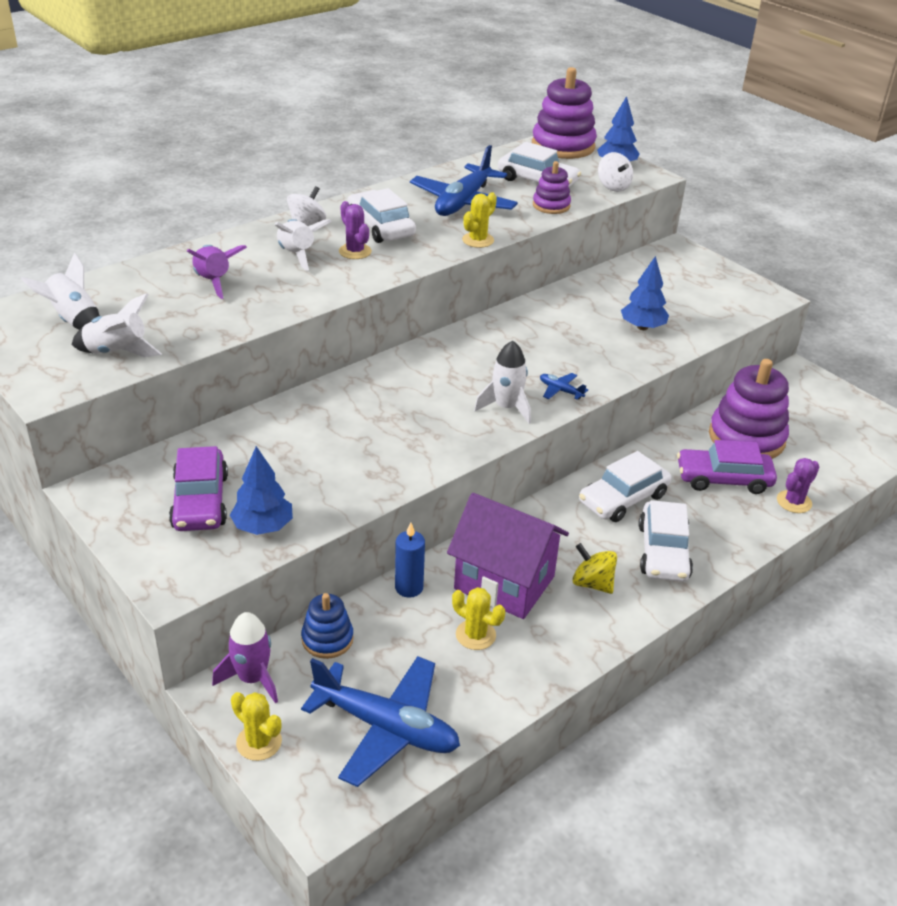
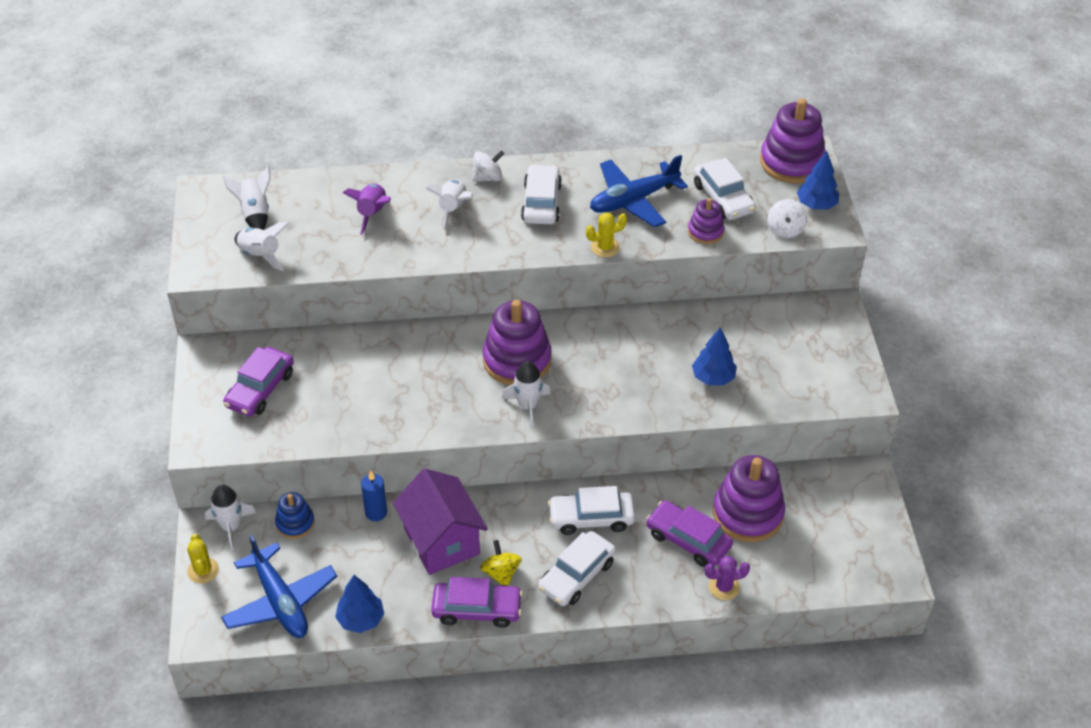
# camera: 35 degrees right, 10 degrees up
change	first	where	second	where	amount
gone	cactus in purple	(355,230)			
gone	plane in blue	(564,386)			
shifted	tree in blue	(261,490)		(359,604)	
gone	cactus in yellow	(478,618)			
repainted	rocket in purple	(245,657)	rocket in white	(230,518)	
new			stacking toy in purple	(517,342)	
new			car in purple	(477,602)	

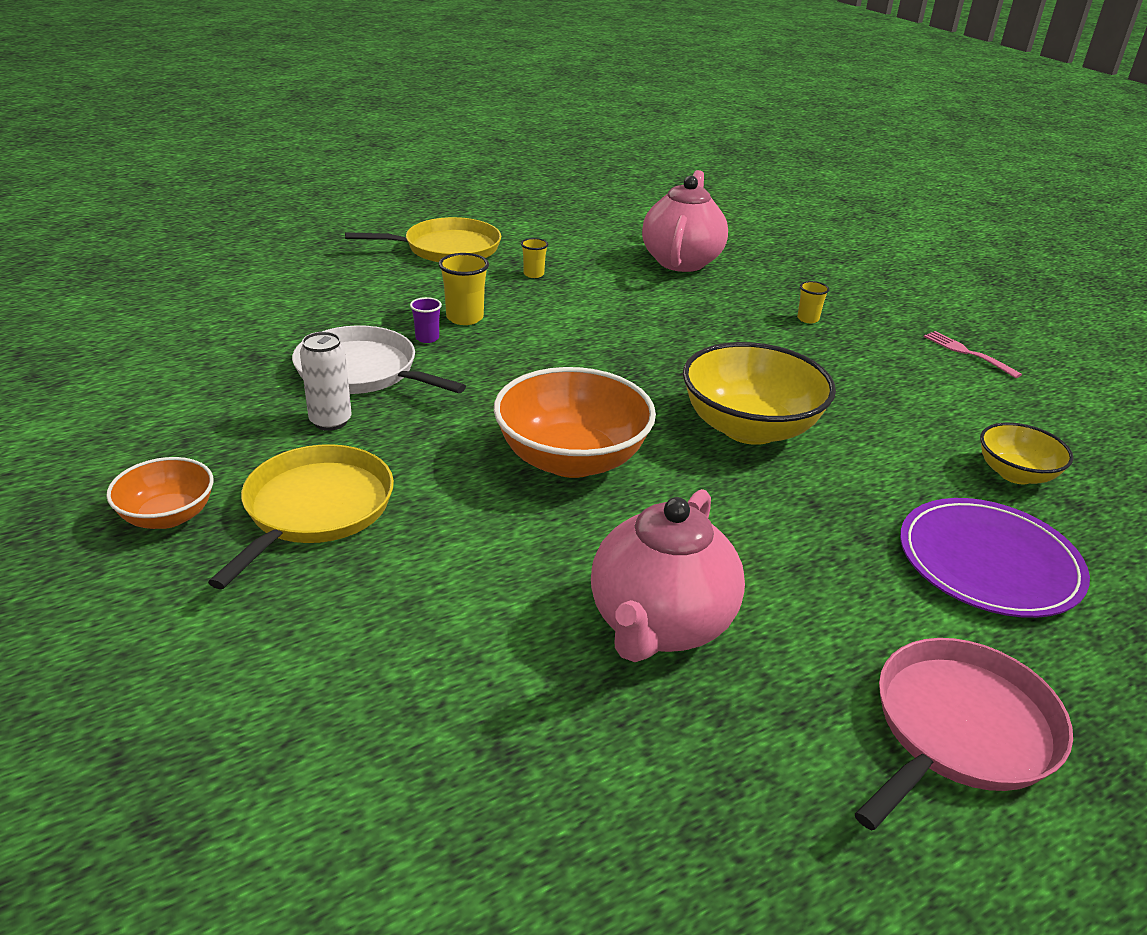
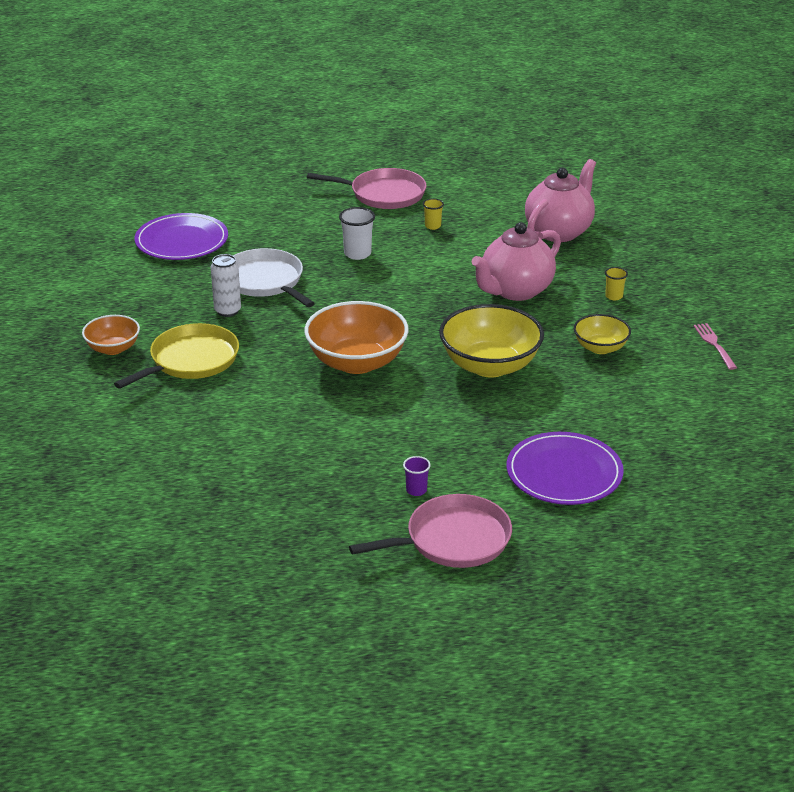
# camera: 25 degrees right, 0 degrees up
change	first	where	second	where	amount
repainted	pan in yellow	(423,240)	pan in pink	(366,188)	
repainted	cup in yellow	(464,289)	cup in white	(357,233)	
shifted	cup in purple	(426,320)		(417,476)	
shifted	bowl in yellow	(1026,453)		(602,334)	
shifted	teapot in pink	(668,575)		(516,261)	
new			plate in purple	(181,236)	

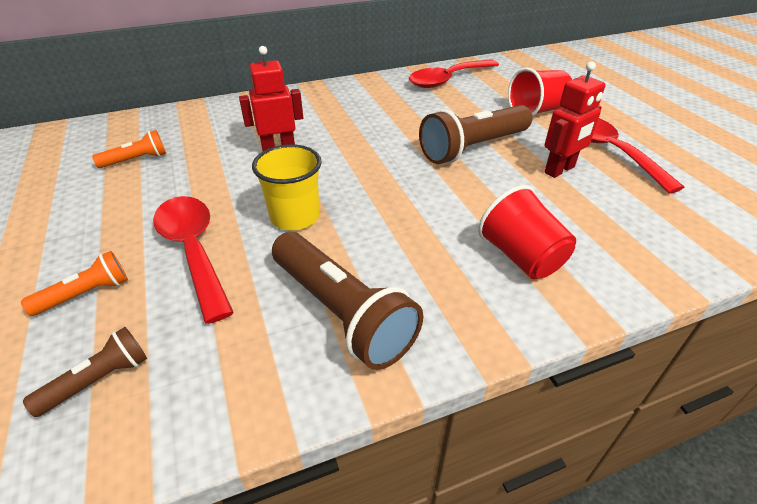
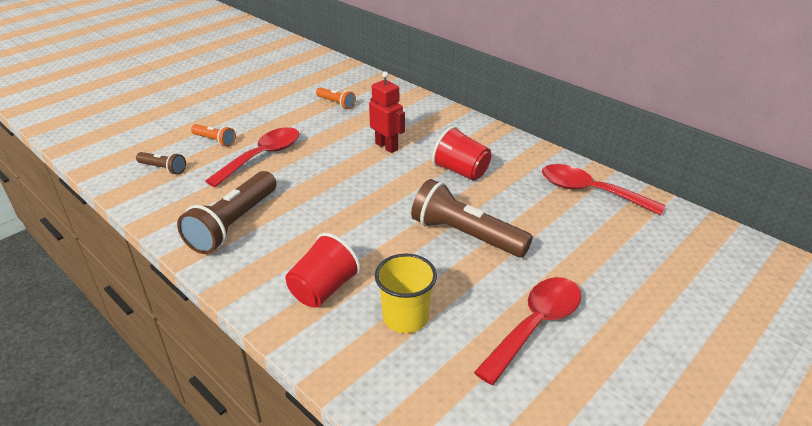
# camera: 65 degrees right, 5 degrees down
change	first	where	second	where	amount
gone	robot in red	(575,119)			
shifted	cup in red	(540,92)		(461,153)	
shifted	cup in yellow	(287,187)		(406,293)	

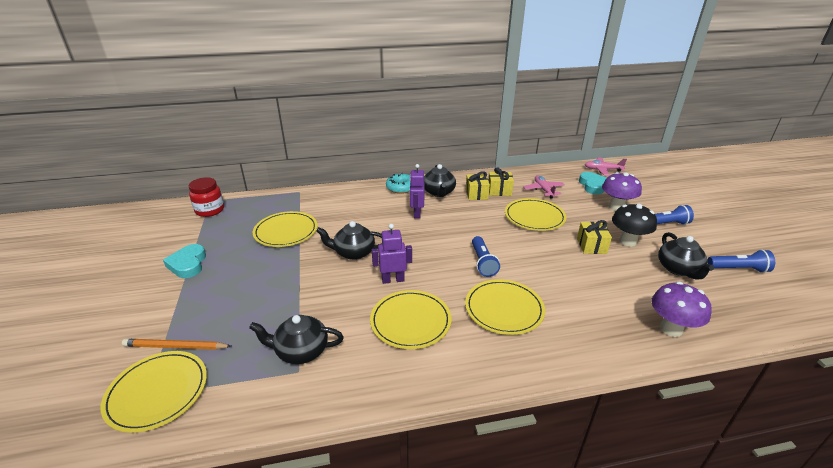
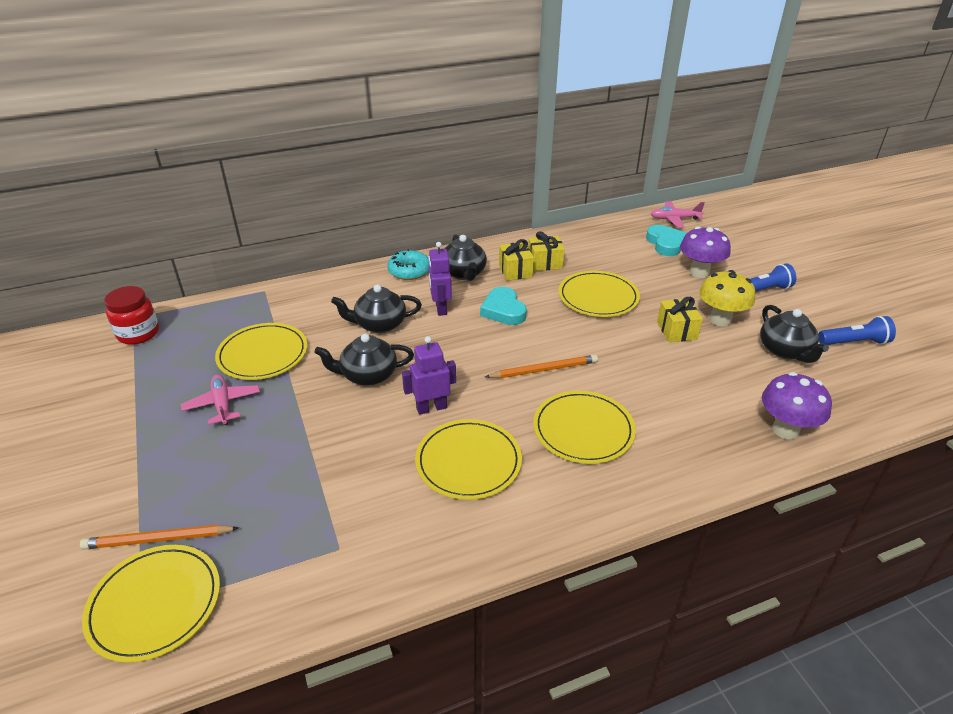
# camera: 10 degrees left, 5 degrees up
change	first	where	second	where	amount
shifted	plane in pink	(544,187)		(220,400)	
repainted	mushroom in black	(634,225)	mushroom in yellow	(727,298)	
swapped	flashlight in blue	(486,256)	pencil in orange	(541,366)	
shifted	heart in turquoise	(184,261)		(503,306)	
shifted	teapot in black	(296,339)		(376,309)	

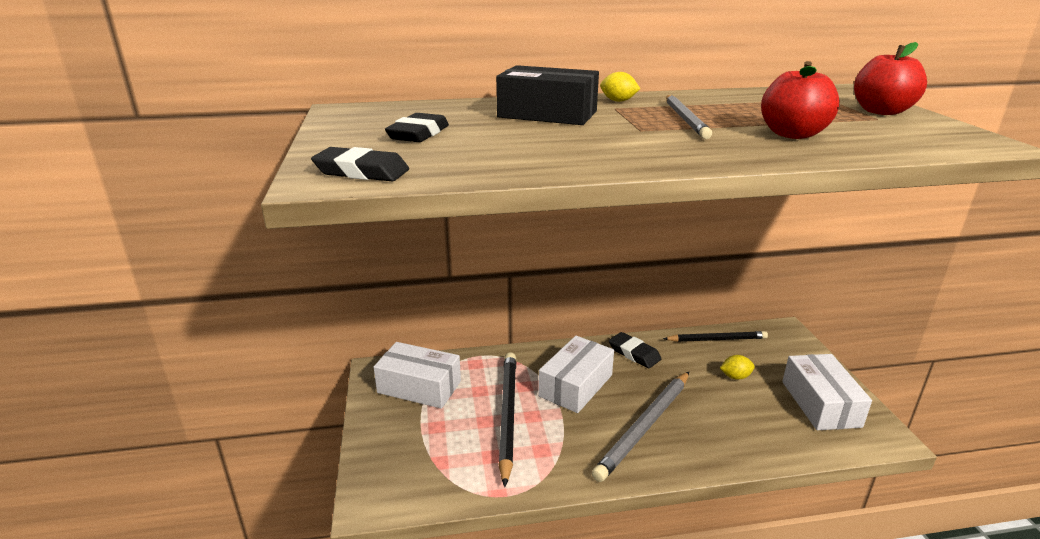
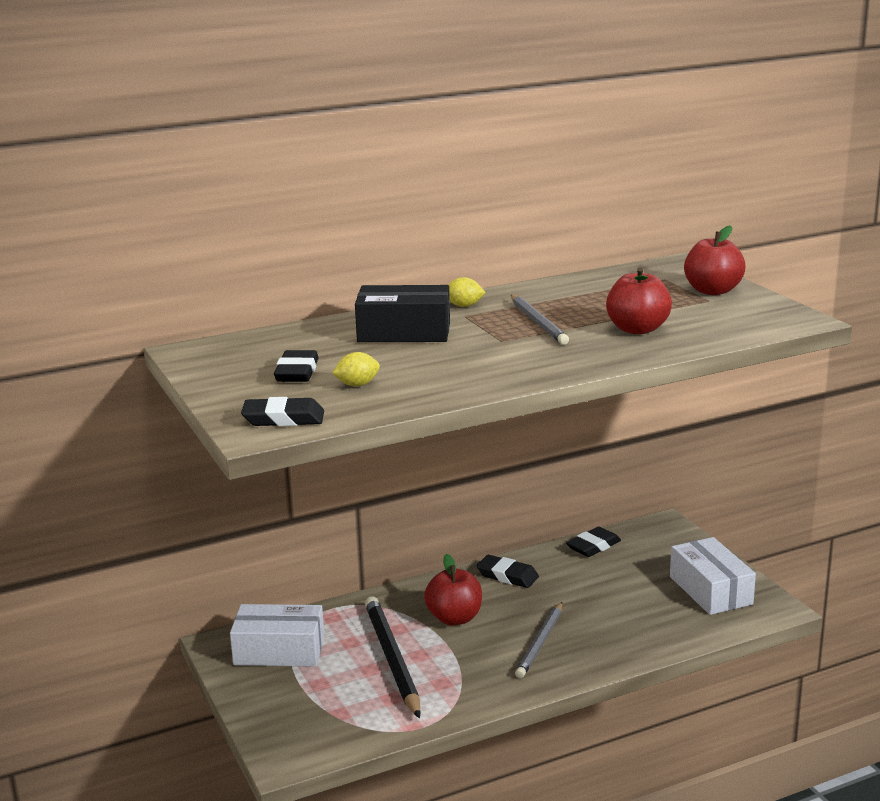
# camera: 15 degrees left, 5 degrees down
change	first	where	second	where	amount
swapped	pencil in black	(715,336)	eraser in black	(593,542)	
swapped	box in white	(576,374)	apple in red	(453,589)	
shifted	lemon in yellow	(737,367)		(356,369)	
scaled	pencil in grey	(640,427)		(538,640)	x0.66

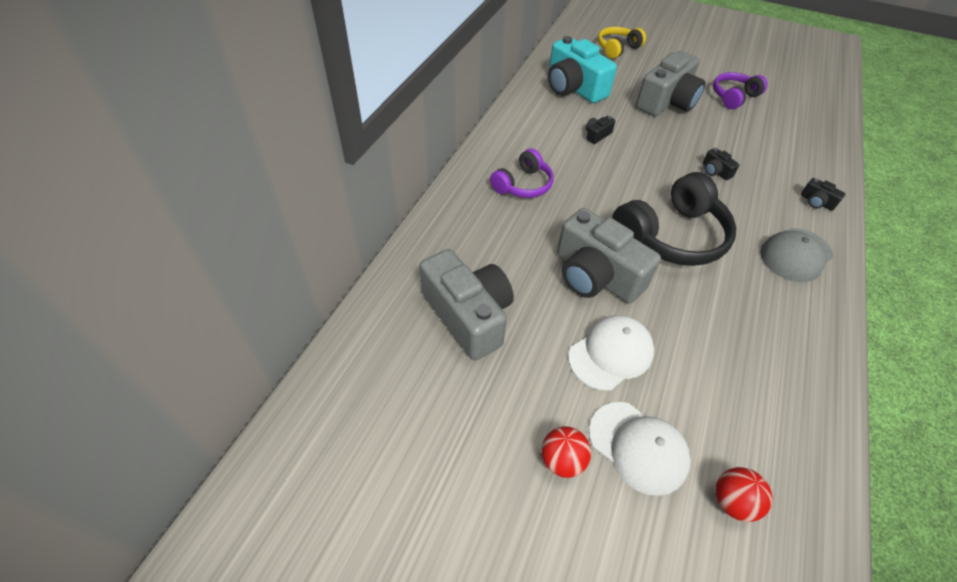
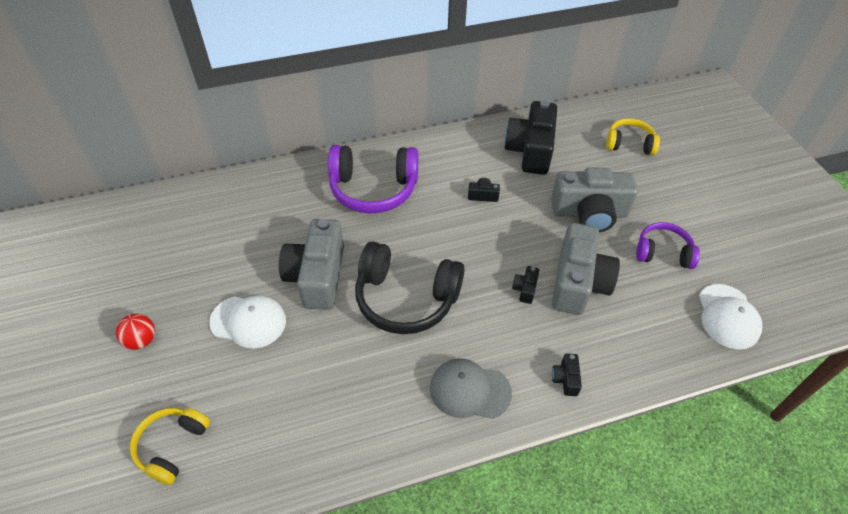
# camera: 50 degrees right, 0 degrees up
change	first	where	second	where	amount
repainted	camera in turquoise	(582,69)	camera in black	(530,137)	
scaled	headphones in purple	(521,173)		(373,179)	x1.71
shifted	camera in grey	(467,304)		(586,269)	
shifted	cap in white	(640,449)		(730,316)	
swapped	ball in red	(744,494)	headphones in yellow	(170,446)	

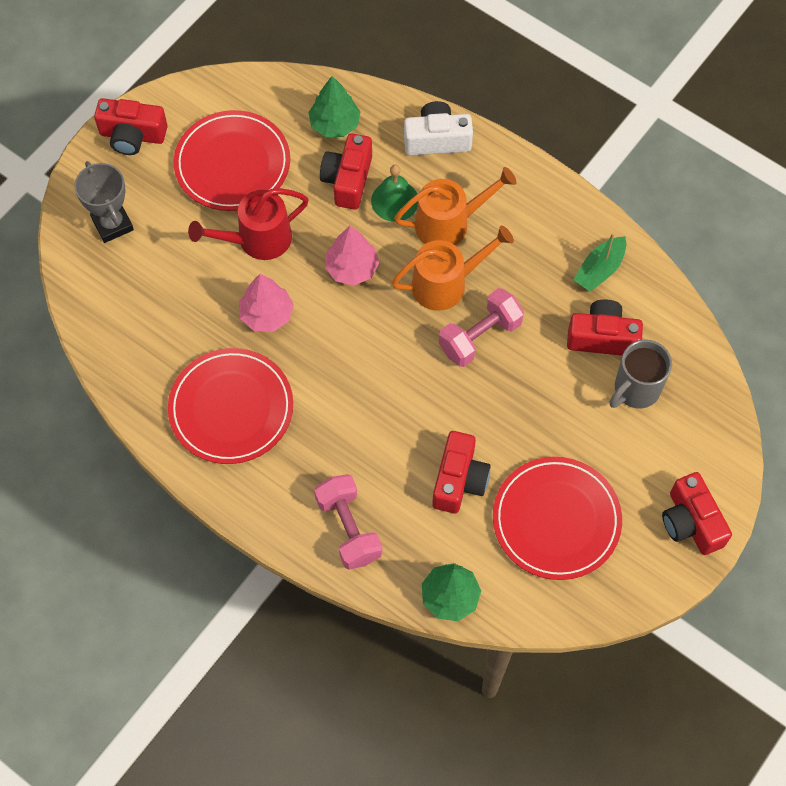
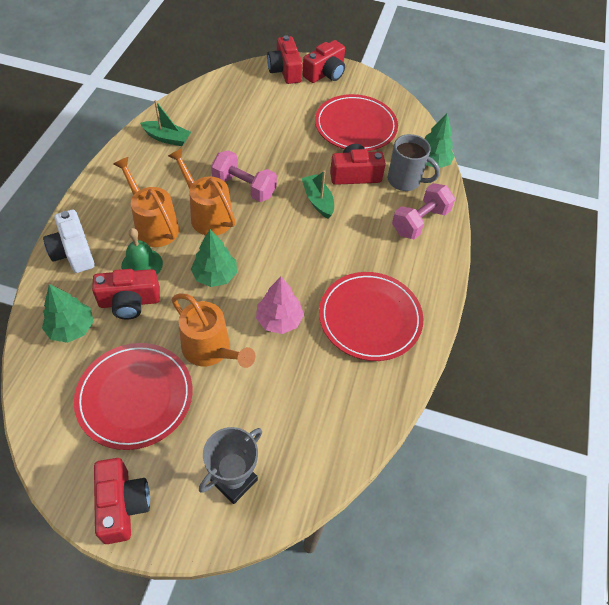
# camera: 115 degrees left, 10 degrees down
change	first	where	second	where	amount
repainted	watering can in red	(248,224)	watering can in orange	(214,330)	
repainted	tree in pink	(352,255)	tree in green	(214,258)	
shifted	camera in red	(605,327)		(285,59)	
shifted	mug in grey	(640,374)		(414,162)	
new			boat in green	(318,194)	

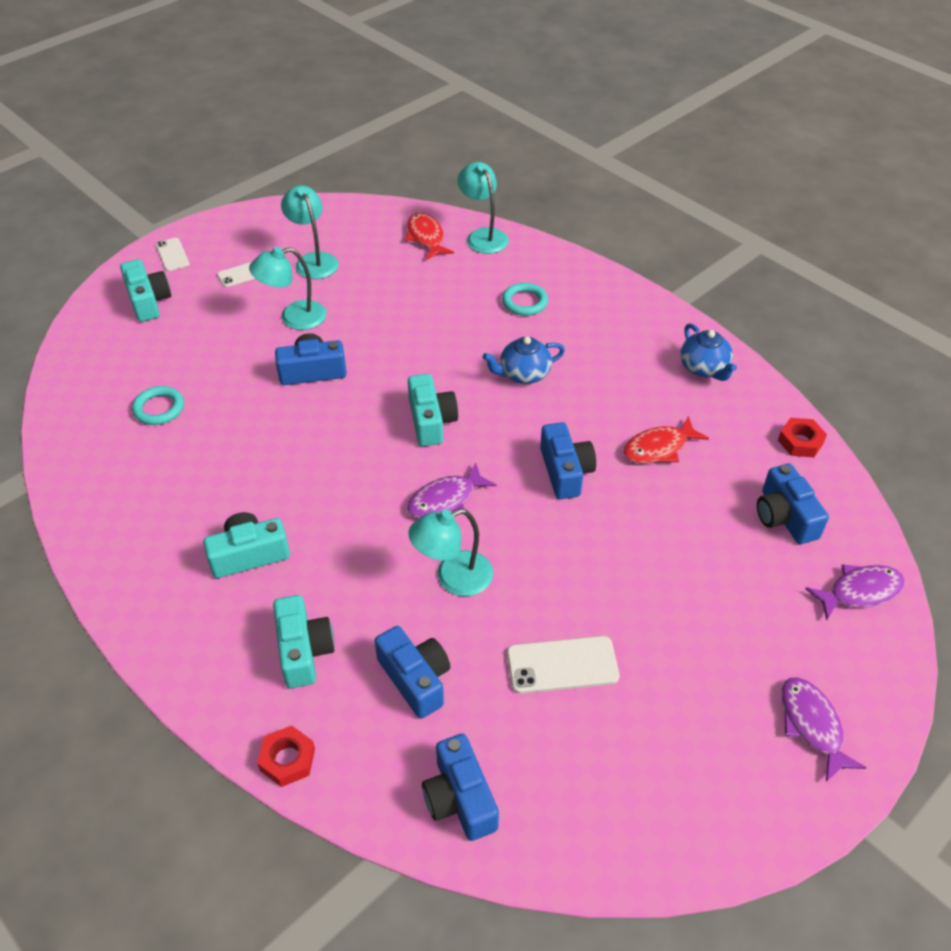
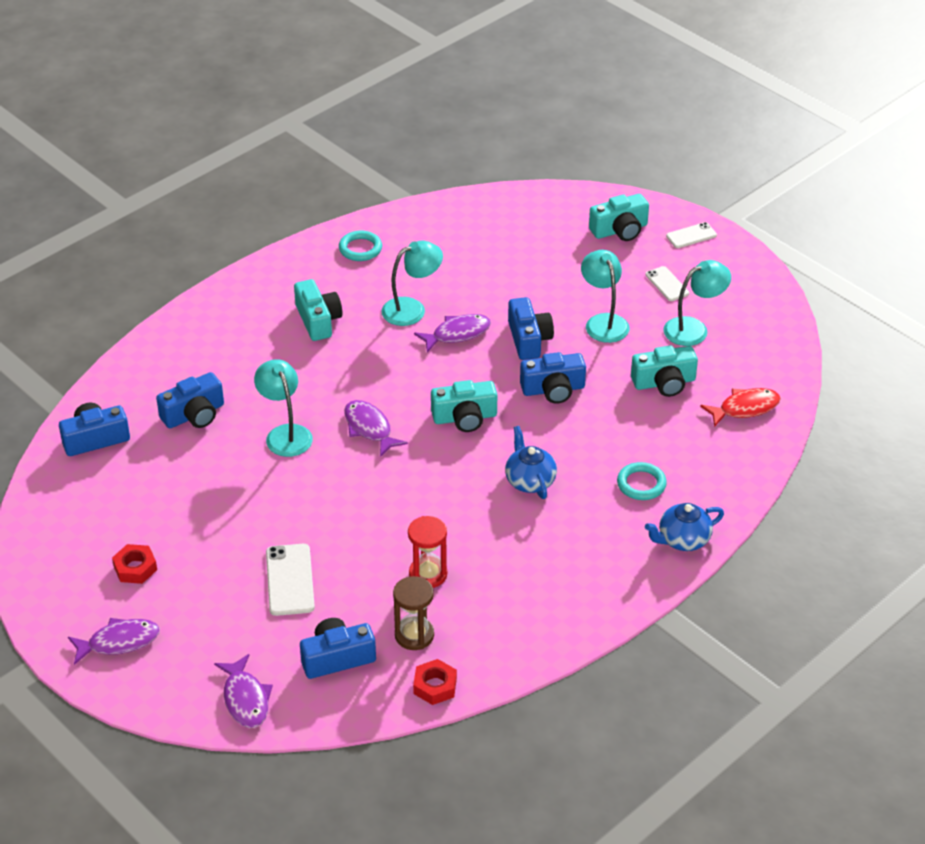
# camera: 90 degrees right, 5 degrees down
change	first	where	second	where	amount
shifted	lamp in turquoise	(483,208)		(412,283)	
shifted	teapot in blue	(708,352)		(684,527)	
shifted	ring in turquoise	(158,405)		(360,246)	
swapped	fish in red	(666,439)	hourglass in red	(427,552)	
shifted	camera in blue	(568,460)		(553,378)	
shifted	camera in turquoise	(304,641)		(664,371)	
shifted	phone in white	(563,665)		(290,580)	
shifted	nut in red	(286,756)		(134,564)	
new			fish in purple	(452,333)	
new			hourglass in brown	(413,613)	

